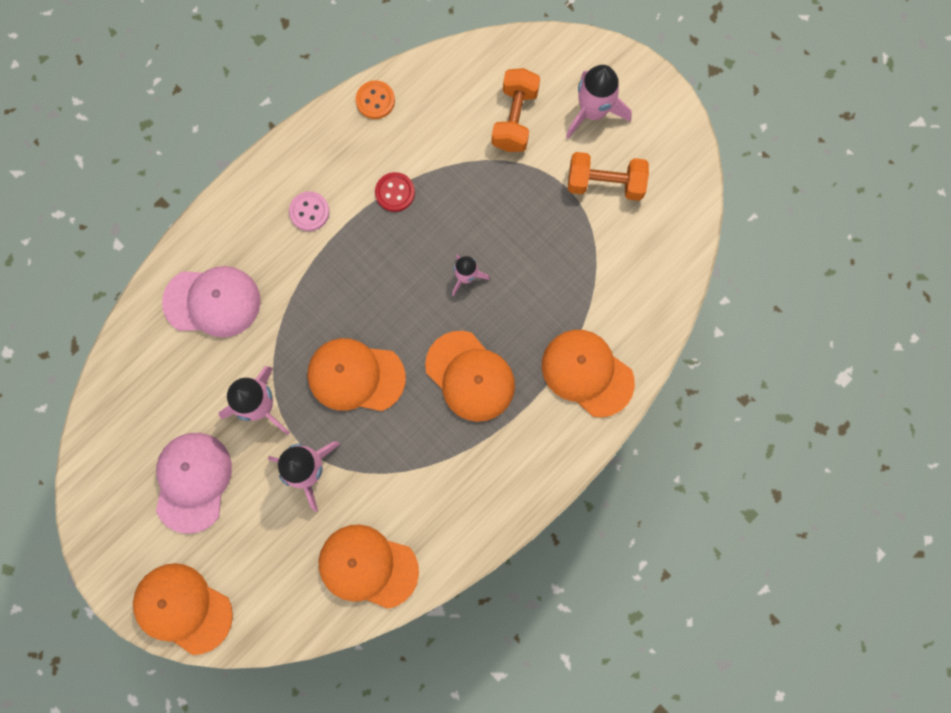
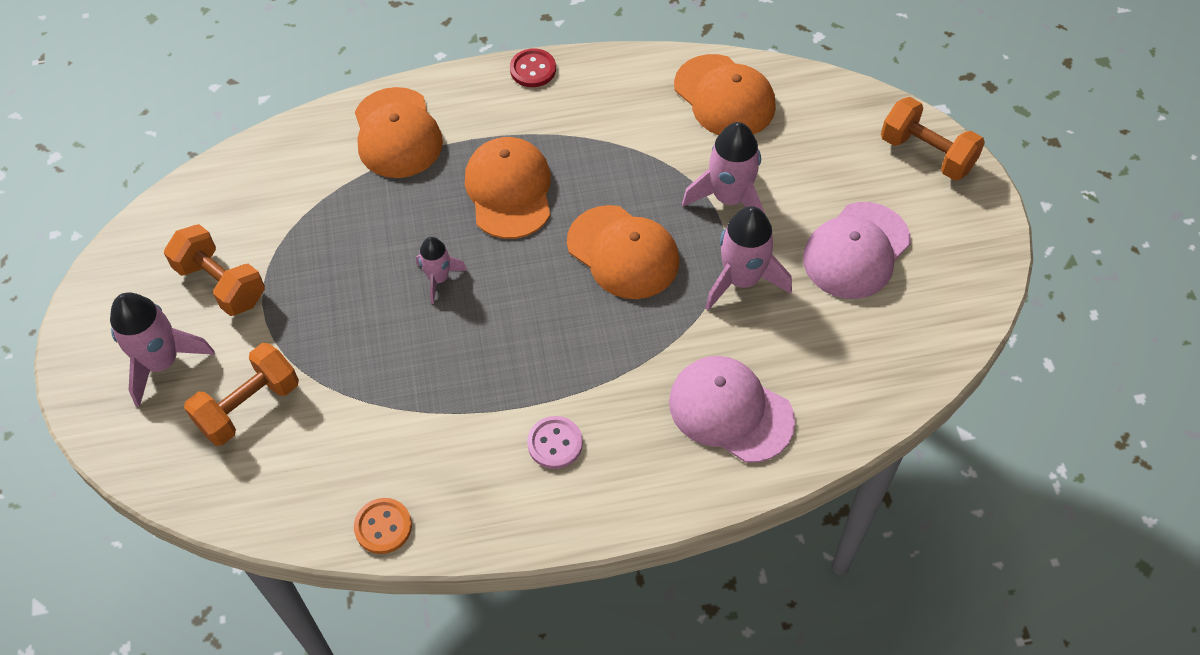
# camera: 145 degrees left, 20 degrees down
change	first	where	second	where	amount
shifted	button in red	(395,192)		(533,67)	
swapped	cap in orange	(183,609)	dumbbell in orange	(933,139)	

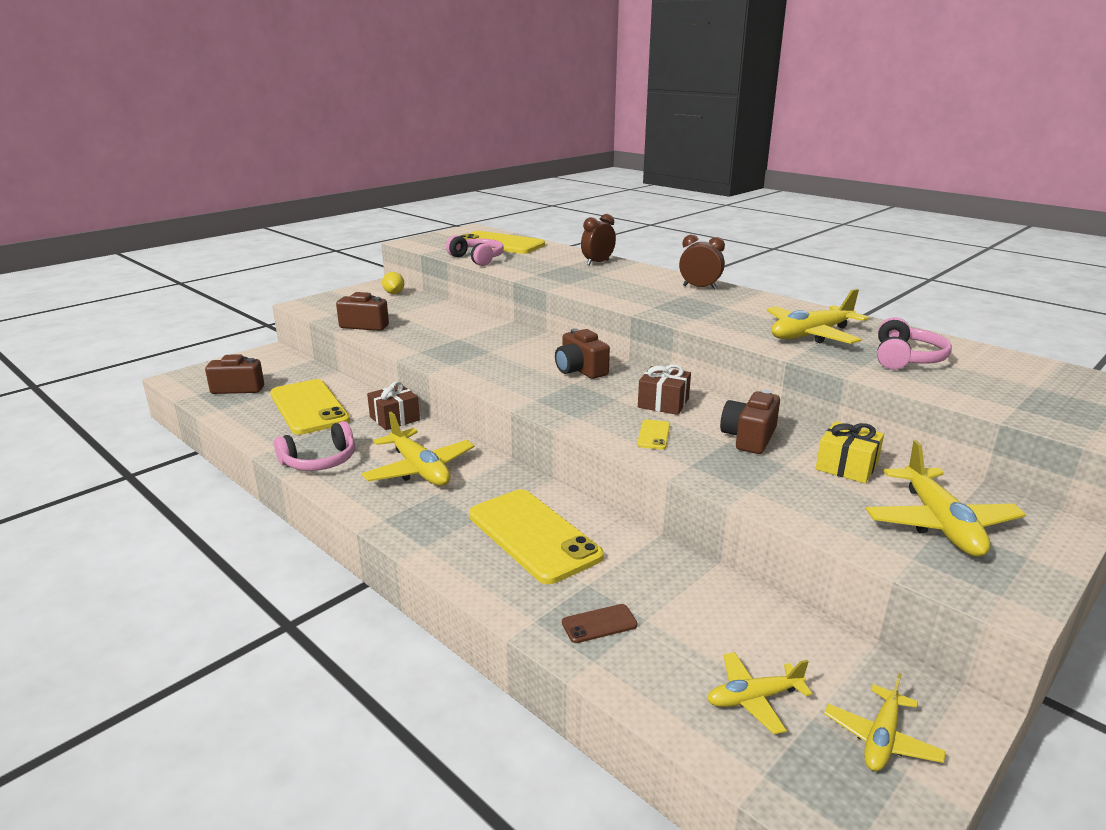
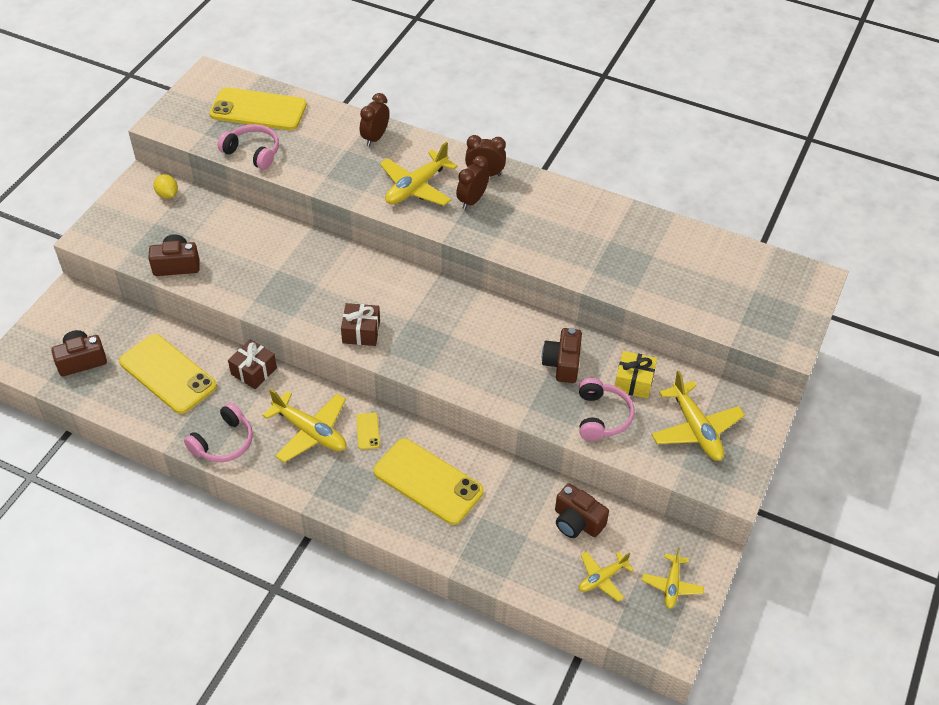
# camera: 20 degrees left, 25 degrees up
change	first	where	second	where	amount
shifted	plane in yellow	(817,316)		(419,174)	
shifted	headphones in pink	(914,343)		(607,409)	
shifted	camera in brown	(582,353)		(582,510)	
shifted	gift in brown	(664,389)		(360,324)	
shifted	phone in yellow	(653,434)		(368,431)	
gone	phone in brown	(600,623)			
new			clock in brown	(472,182)	

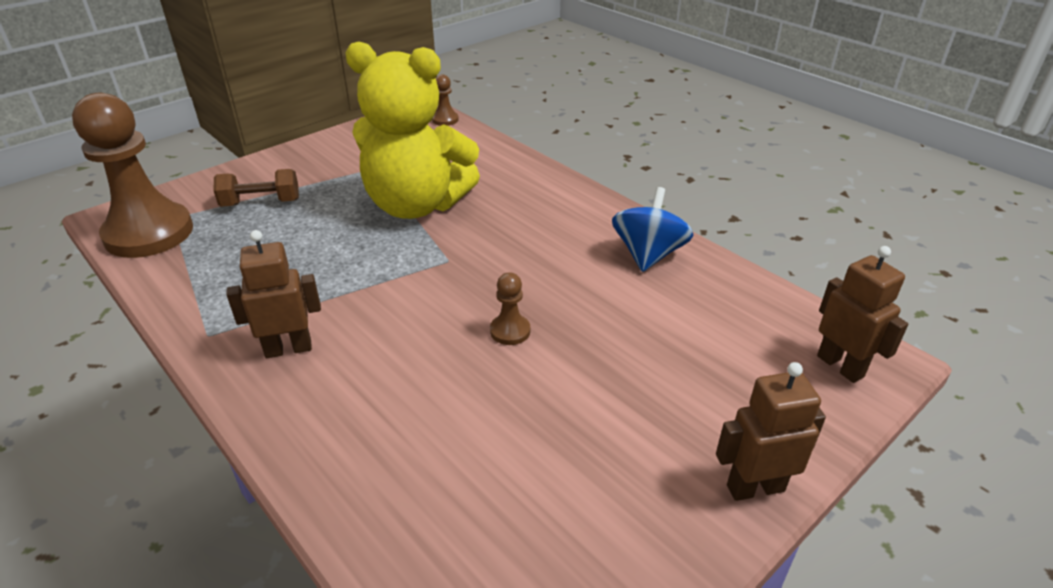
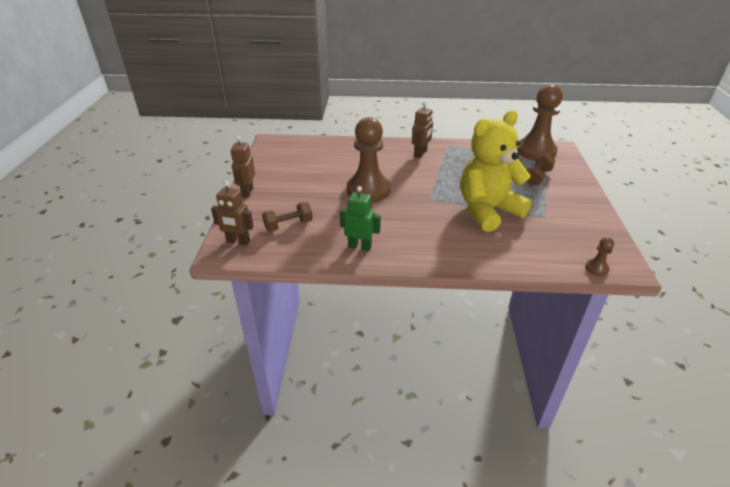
# camera: 135 degrees right, 0 degrees up
change	first	where	second	where	amount
swapped	spinning top in blue	(652,229)	robot in green	(360,218)	
scaled	pawn in brown	(510,308)		(368,159)	x2.44
rotated	robot in brown	(771,431)		(243,167)	150 degrees clockwise
new			dumbbell in brown	(287,217)	

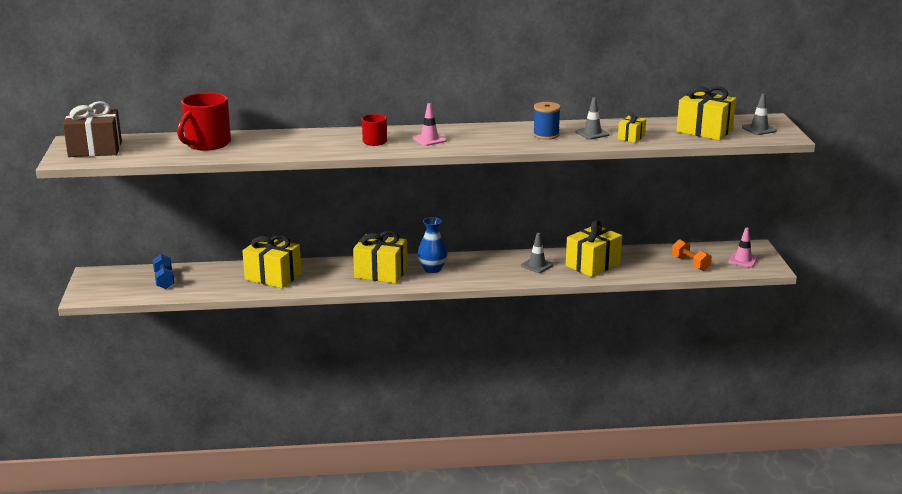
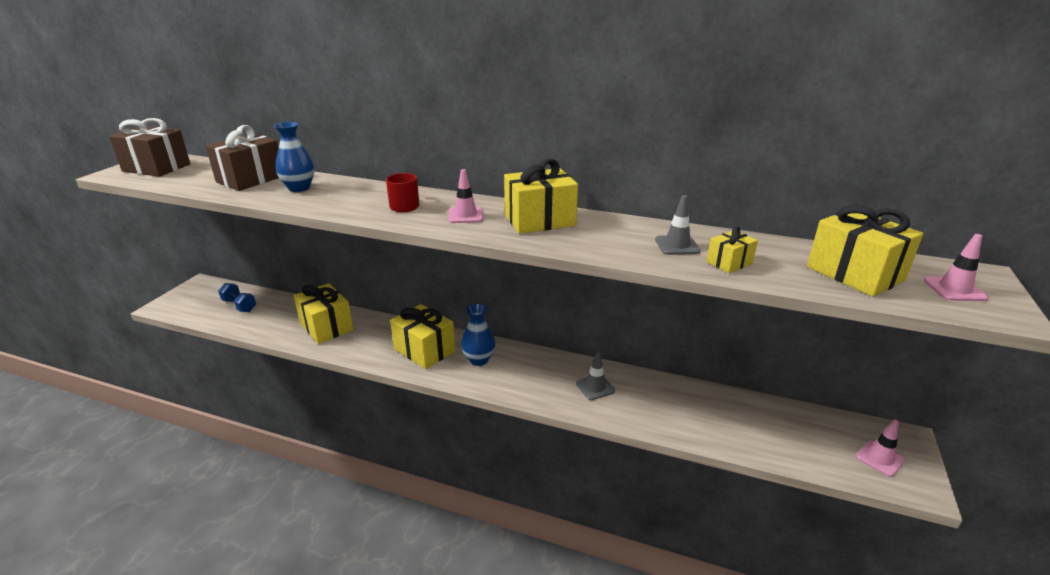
# camera: 25 degrees right, 5 degrees up
change	first	where	second	where	amount
swapped	mug in red	(204,121)	gift in brown	(242,158)	
repainted	traffic cone in grey	(759,114)	traffic cone in pink	(956,267)	
gone	spool in blue	(547,121)			
shifted	gift in yellow	(594,248)		(541,196)	
gone	dumbbell in orange	(692,255)			
rotated	dumbbell in blue	(163,271)		(237,297)	60 degrees counterclockwise
new			vase in blue	(294,157)	

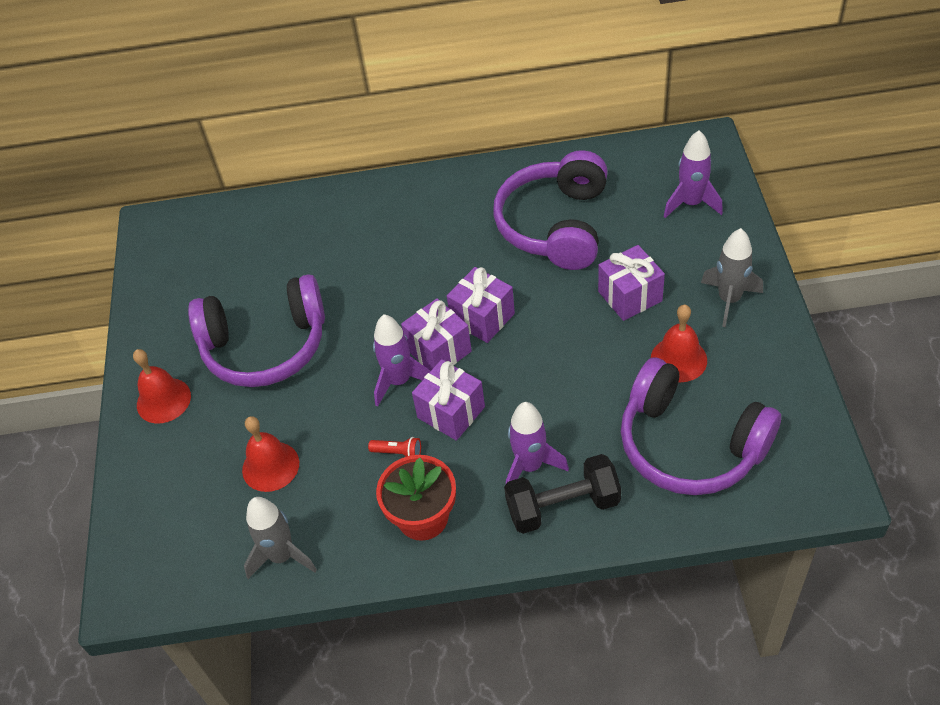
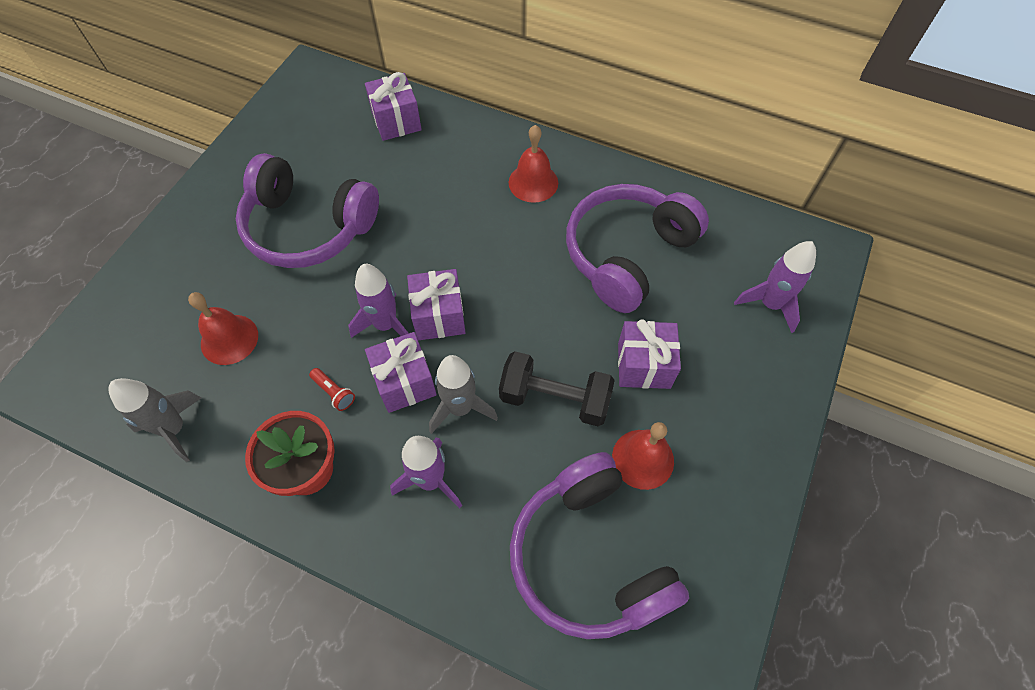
# camera: 25 degrees right, 10 degrees up
change	first	where	second	where	amount
shifted	rocket in grey	(732,277)		(463,394)	
shifted	gift in purple	(481,305)		(393,106)	
shifted	bell in red	(162,386)		(533,164)	
shifted	dumbbell in black	(562,494)		(557,388)	

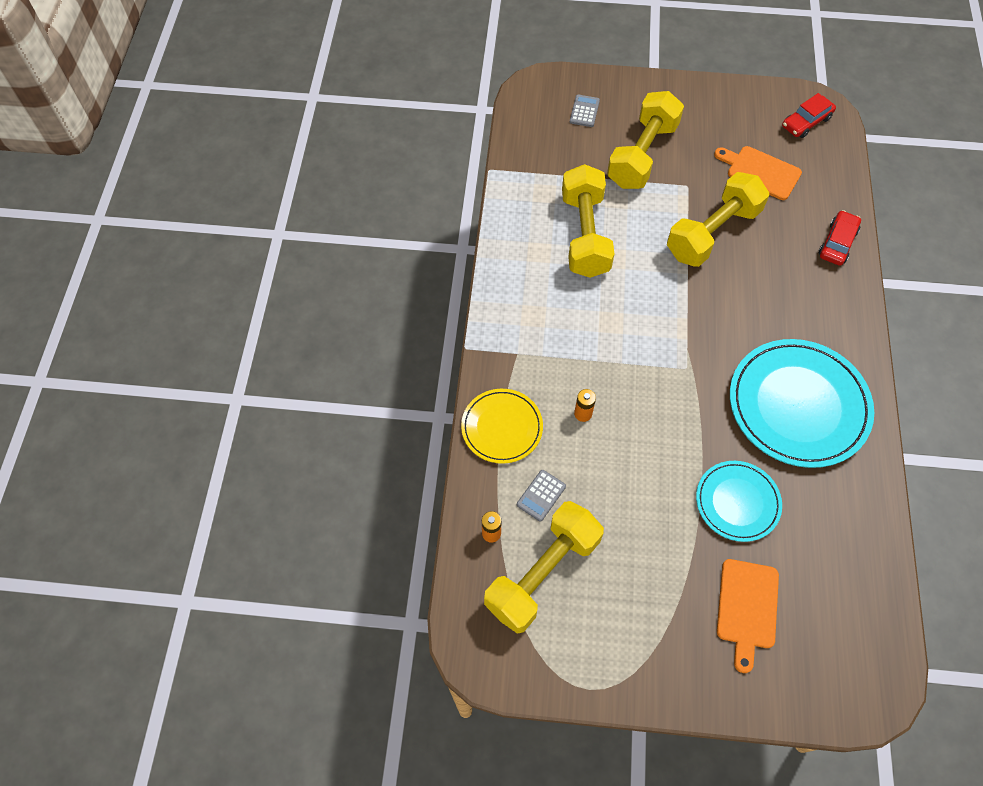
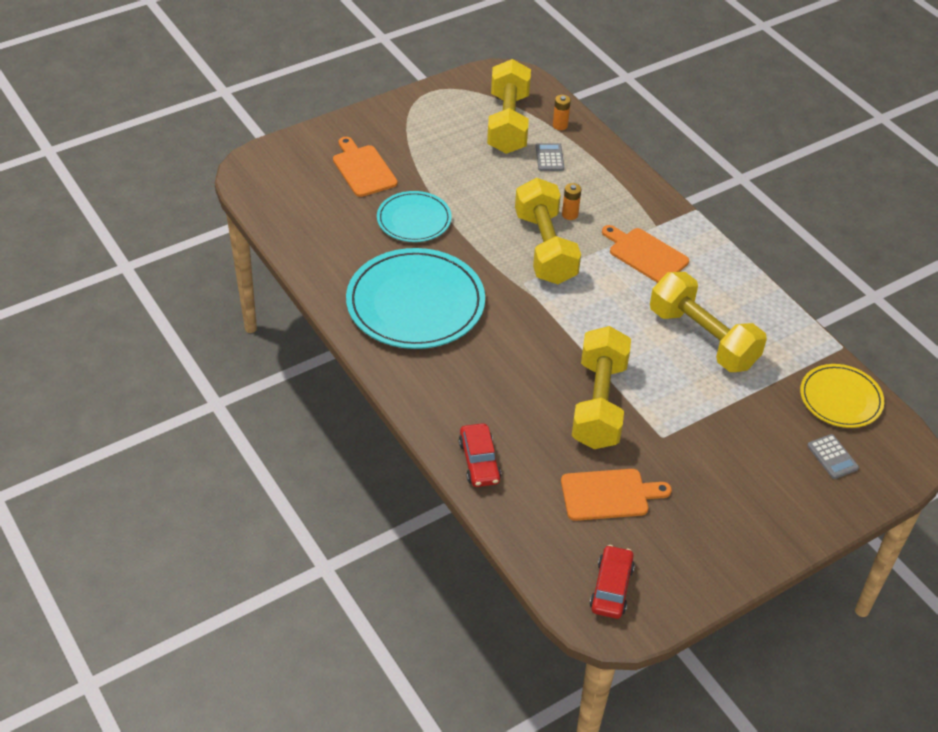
# camera: 140 degrees right, 15 degrees down
change	first	where	second	where	amount
shifted	dumbbell in yellow	(645,140)		(548,231)	
shifted	plate in yellow	(502,426)		(842,396)	
new			cutting board in orange	(645,254)	

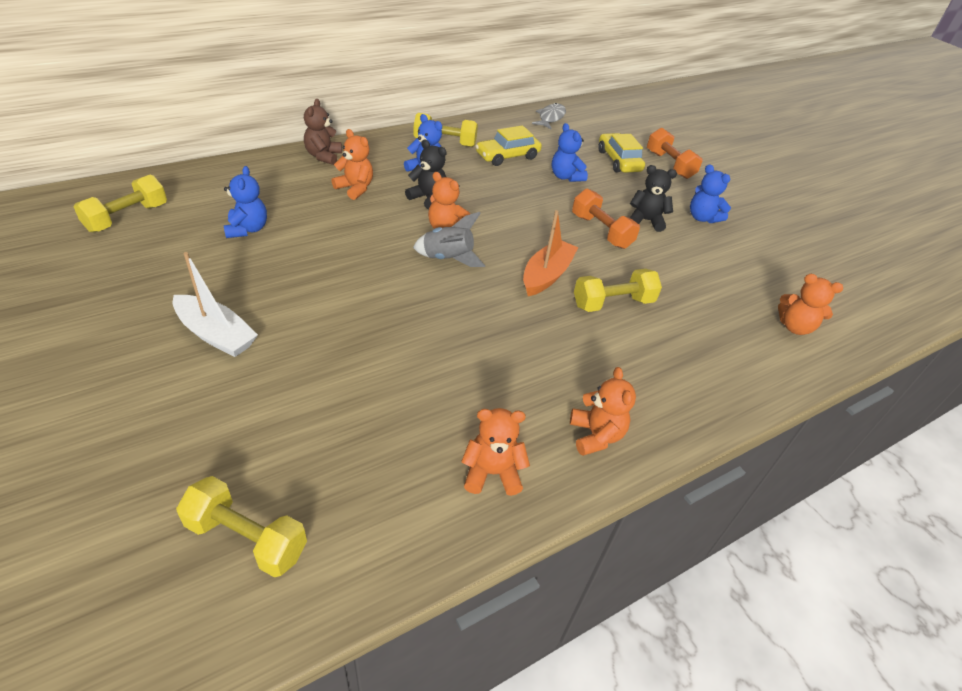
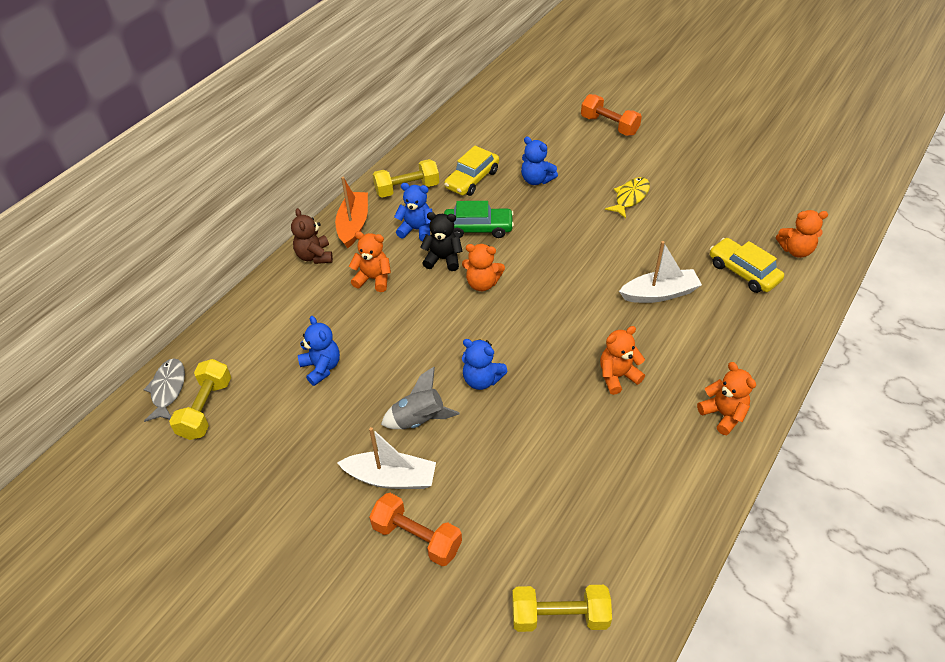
# camera: 20 degrees left, 5 degrees up
change	first	where	second	where	amount
shifted	fish in grey	(549,116)		(164,390)	
shifted	car in yellow	(621,153)		(747,265)	
shifted	teddy bear in blue	(710,193)		(485,364)	
swapped	teddy bear in black	(653,198)	fish in yellow	(627,197)	
shifted	dumbbell in orange	(606,218)		(415,529)	
shifted	boat in orange	(550,253)		(351,212)	
shifted	rocket in grey	(449,239)		(420,398)	
swapped	dumbbell in yellow	(618,290)	boat in white	(660,272)	
shifted	teddy bear in orange	(495,452)		(622,360)	
new			car in green	(479,219)	

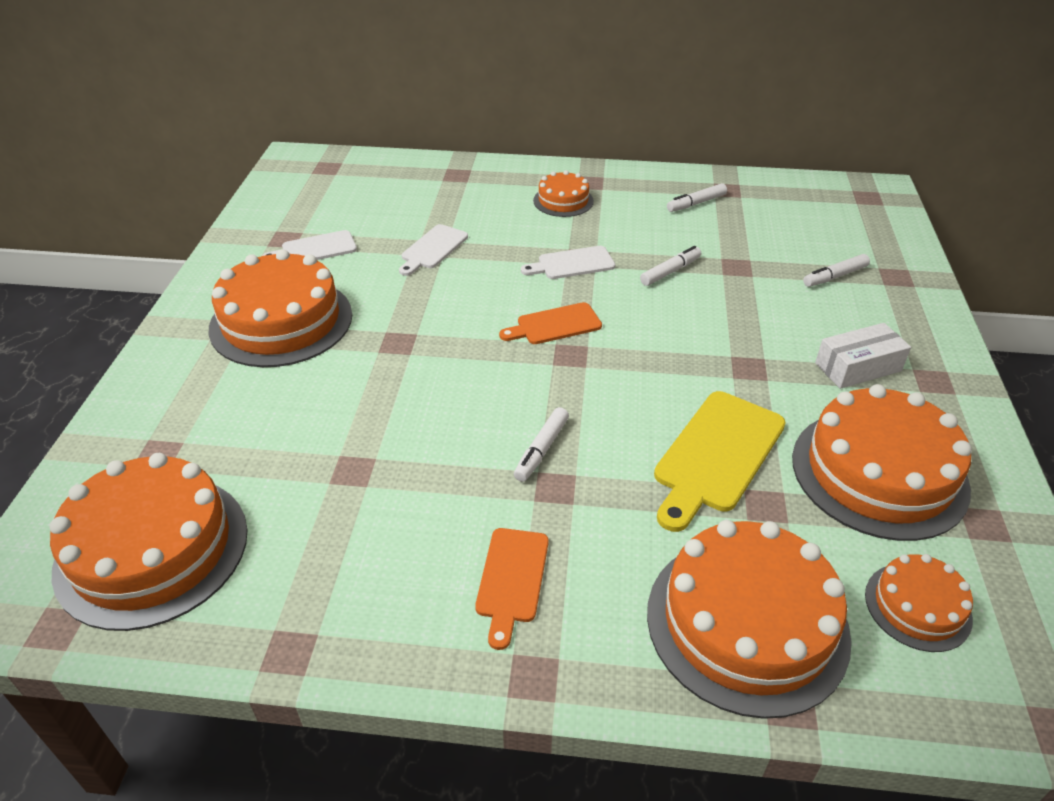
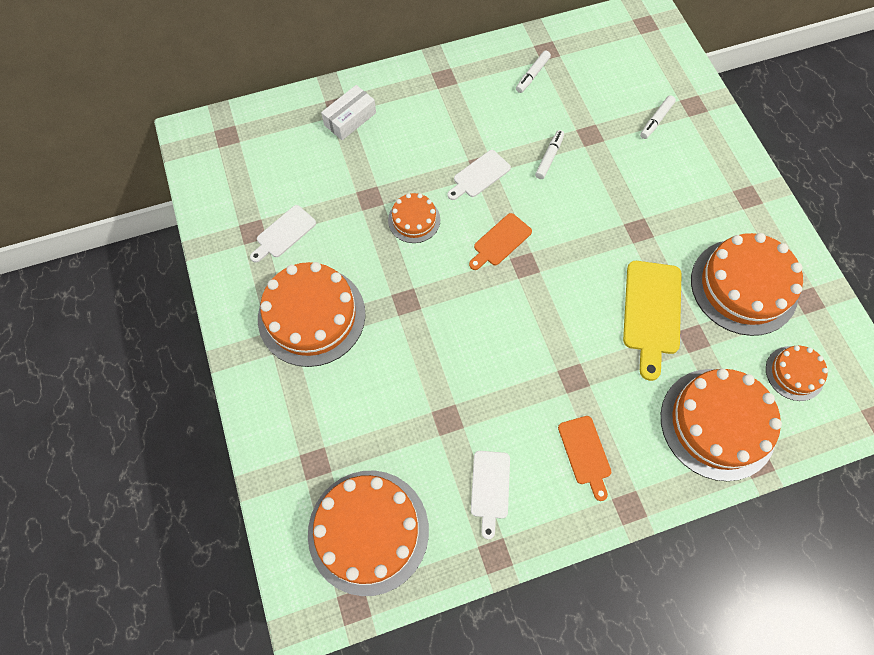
# camera: 25 degrees left, 25 degrees up
change	first	where	second	where	amount
shifted	cake in orange	(563,193)		(414,218)	
shifted	cutting board in white	(433,250)		(490,495)	
shifted	box in white	(863,356)		(348,112)	
gone	marker in white	(541,444)			

